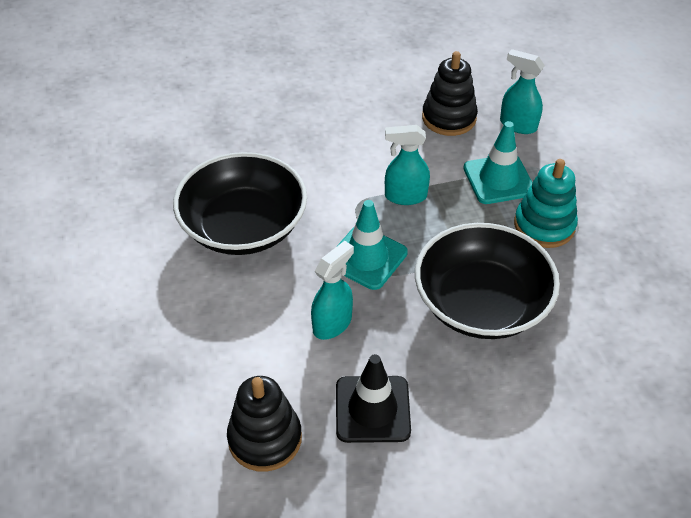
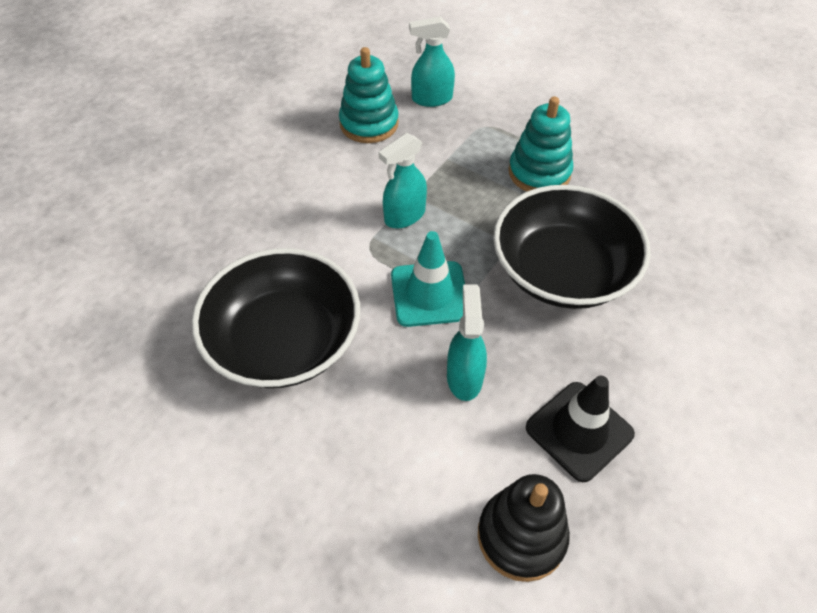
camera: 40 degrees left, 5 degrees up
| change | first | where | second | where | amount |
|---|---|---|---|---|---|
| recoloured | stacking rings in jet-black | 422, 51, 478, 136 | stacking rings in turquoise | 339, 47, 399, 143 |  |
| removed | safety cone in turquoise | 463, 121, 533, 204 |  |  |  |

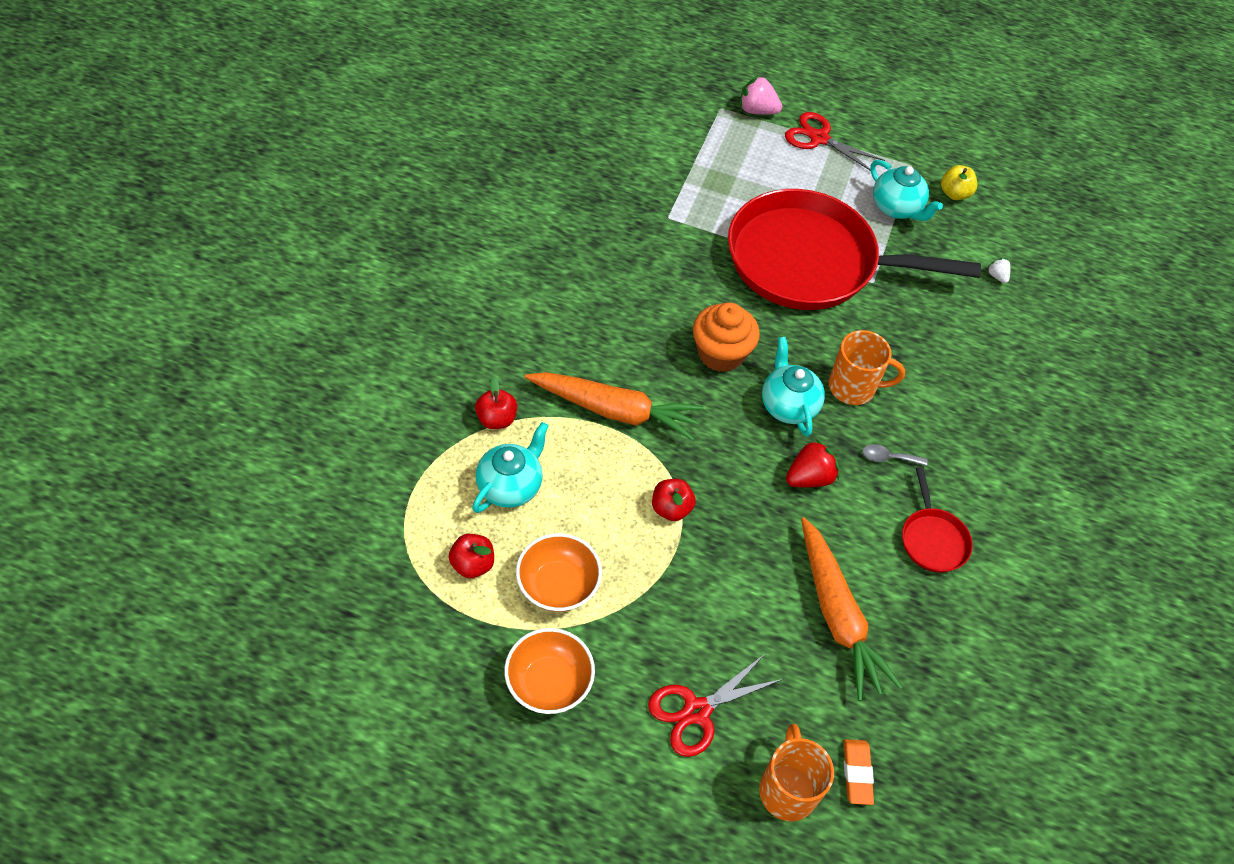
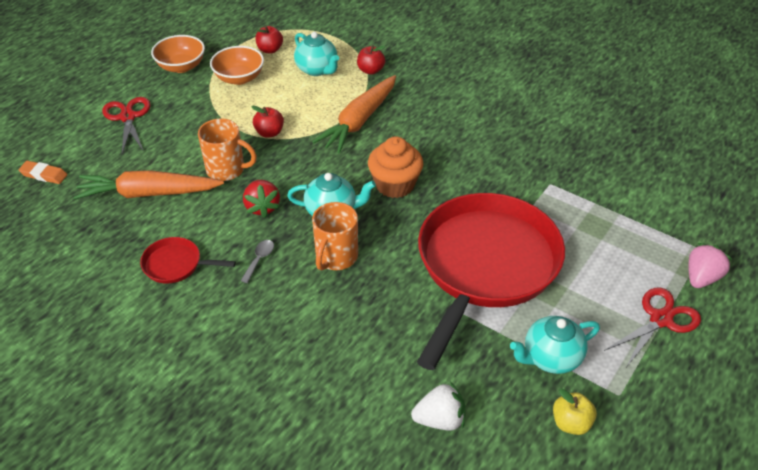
camera: 110 degrees right, 10 degrees down
| change | first | where | second | where | amount |
|---|---|---|---|---|---|
| moved | coffee mug in bright orange | 759, 723, 834, 822 |  | 198, 119, 257, 181 |  |
| resized | toy strawberry in white | 987, 258, 1010, 283 |  | 411, 382, 465, 431 | x1.85 |

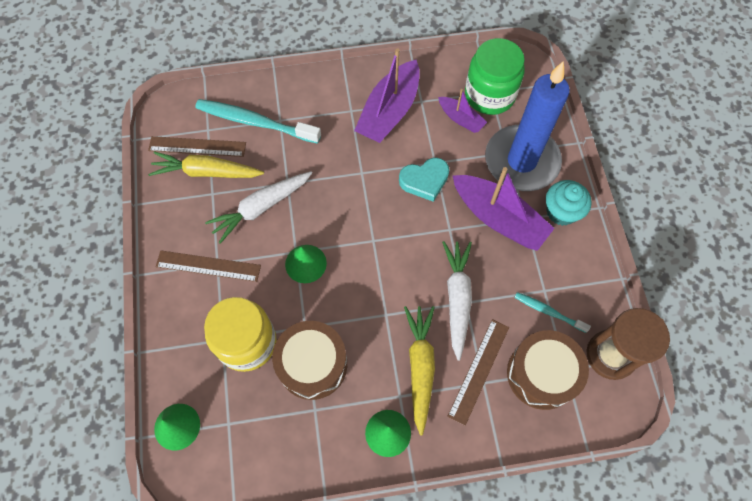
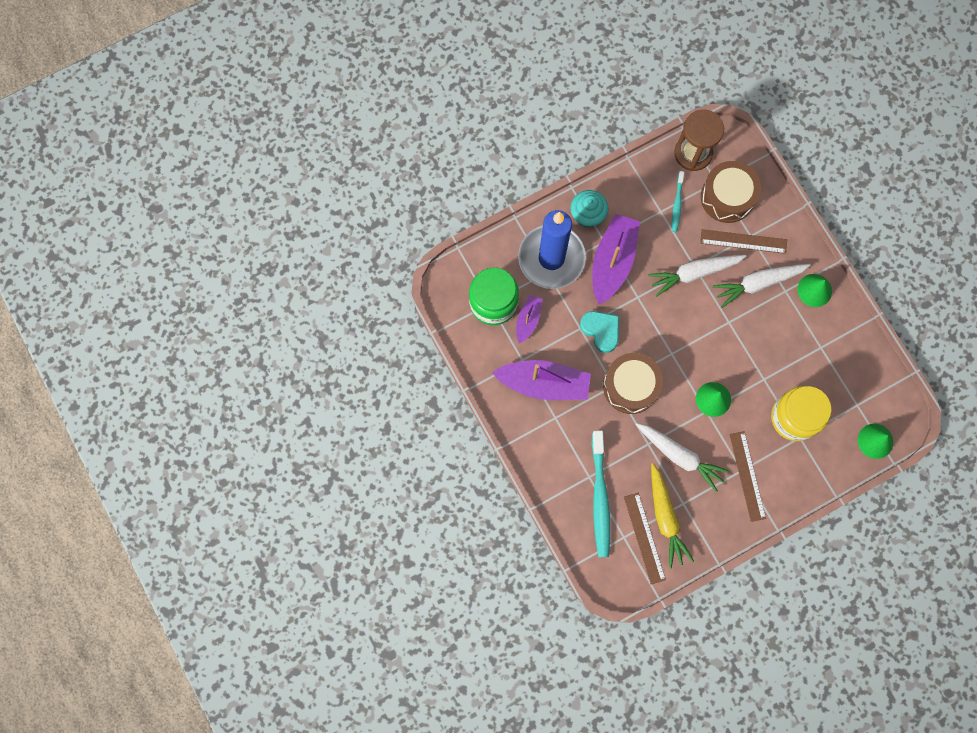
camera: 110 degrees left, 10 degrees up
| change | first | where | second | where | amount |
|---|---|---|---|---|---|
| moved | snare drum in brown | 272, 321, 347, 400 |  | 603, 353, 663, 414 |  |
| recoloured | root vegetable in yellow | 404, 306, 435, 436 | root vegetable in white | 713, 264, 810, 308 |  |

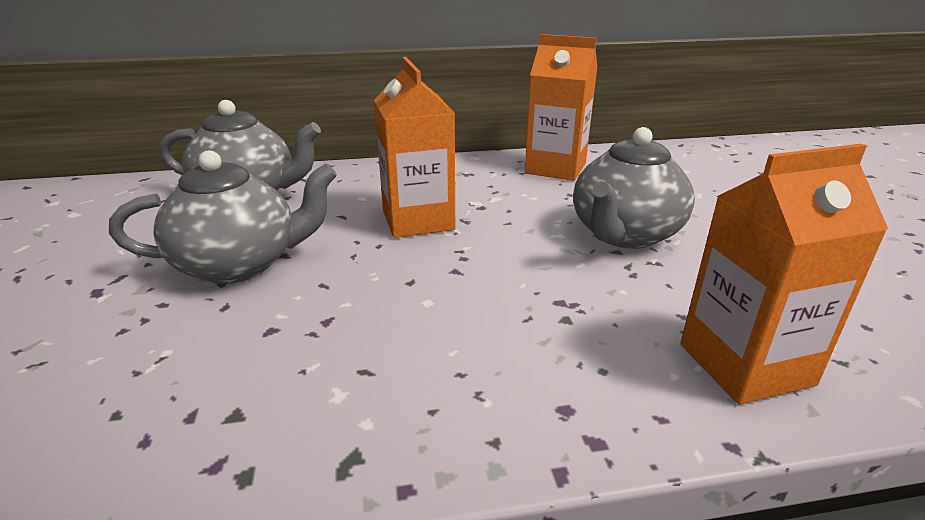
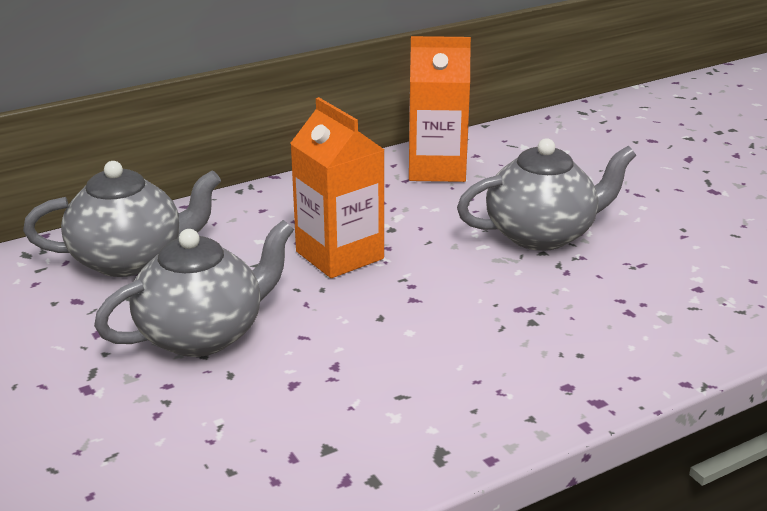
camera: 20 degrees left, 0 degrees up
| change | first | where | second | where | amount |
|---|---|---|---|---|---|
| turned | china teapot in gray | 573, 127, 695, 249 |  | 457, 138, 637, 251 | 120 degrees counterclockwise |
| removed | carton in bright orange | 680, 144, 888, 404 |  |  |  |

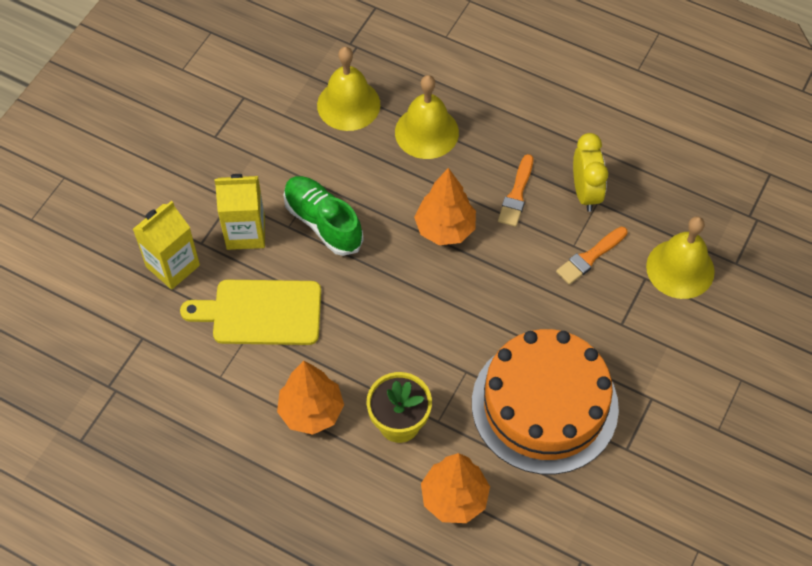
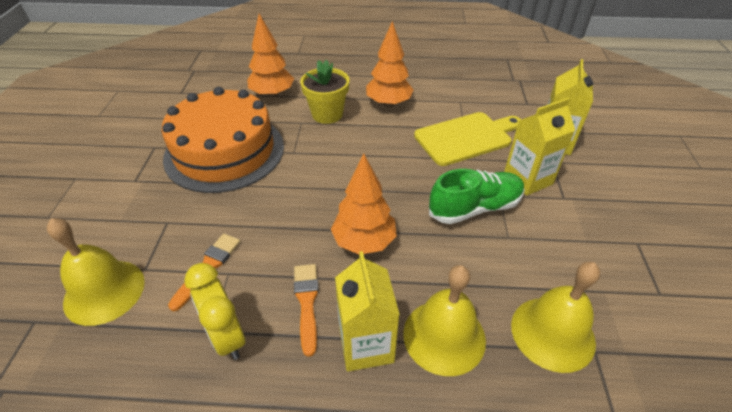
camera: 155 degrees right, 15 degrees down
| change | first | where | second | where | amount |
|---|---|---|---|---|---|
| added |  |  | carton in yellow | 335, 251, 400, 372 |  |
| turned | shoe in green | 283, 176, 363, 256 |  | 429, 169, 525, 224 | 45 degrees counterclockwise |

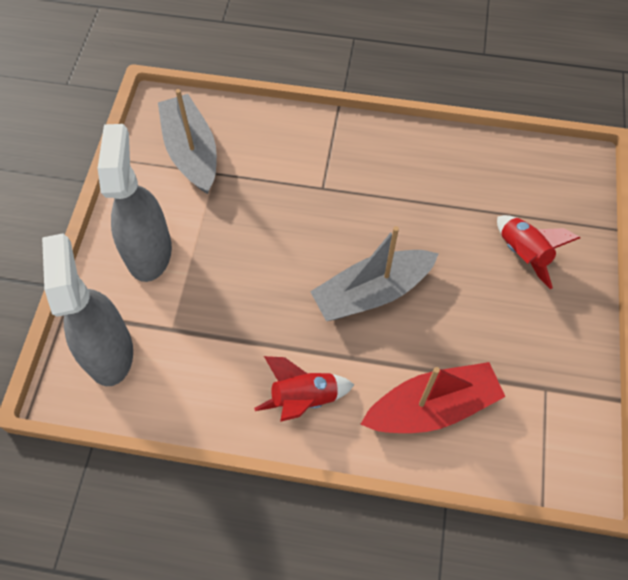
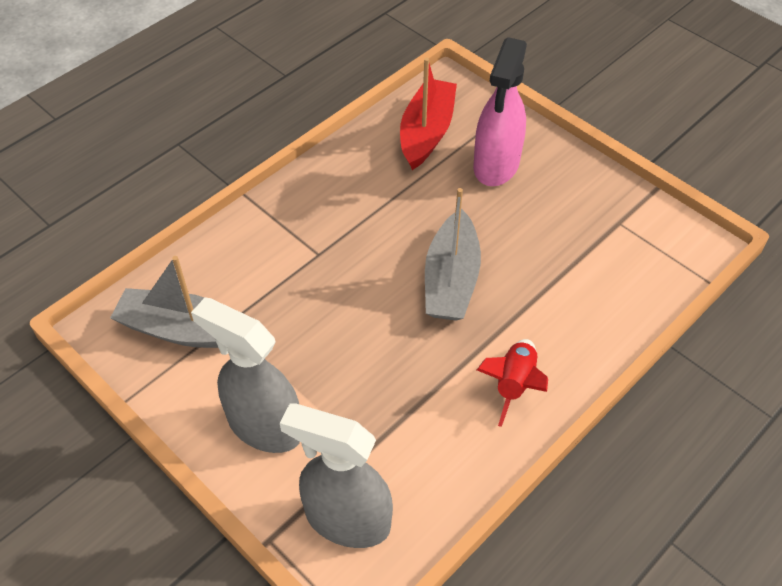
camera: 55 degrees left, 10 degrees down
| change | first | where | second | where | amount |
|---|---|---|---|---|---|
| moved | boat in scarlet | 360, 362, 505, 433 |  | 400, 58, 457, 170 |  |
| replaced | spaceship in scarlet | 497, 215, 580, 289 | sprayer in rose-pink | 473, 37, 527, 186 |  |

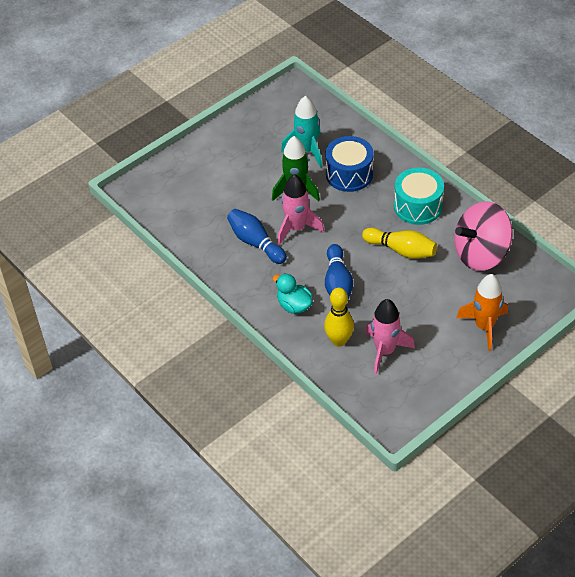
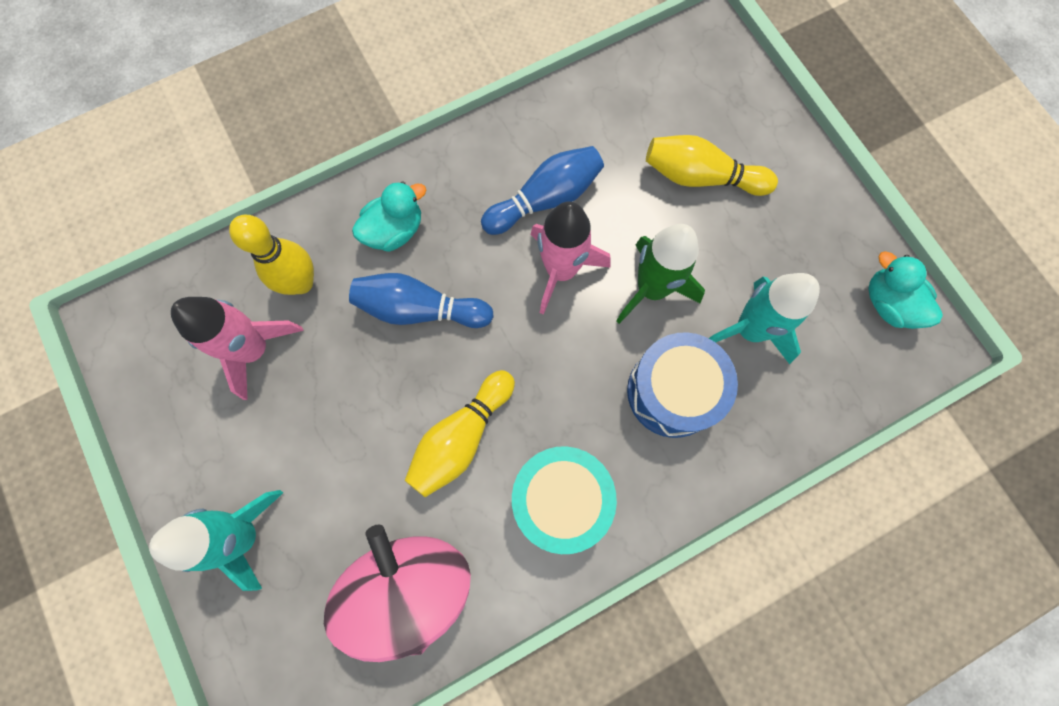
camera: 100 degrees right, 25 degrees up
| change | first | where | second | where | amount |
|---|---|---|---|---|---|
| recoloured | spaceship in bright orange | 456, 274, 508, 351 | spaceship in turquoise | 149, 490, 283, 591 |  |
| added |  |  | skittle in yellow | 646, 135, 778, 196 |  |
| added |  |  | rubber duck in turquoise | 868, 251, 943, 329 |  |

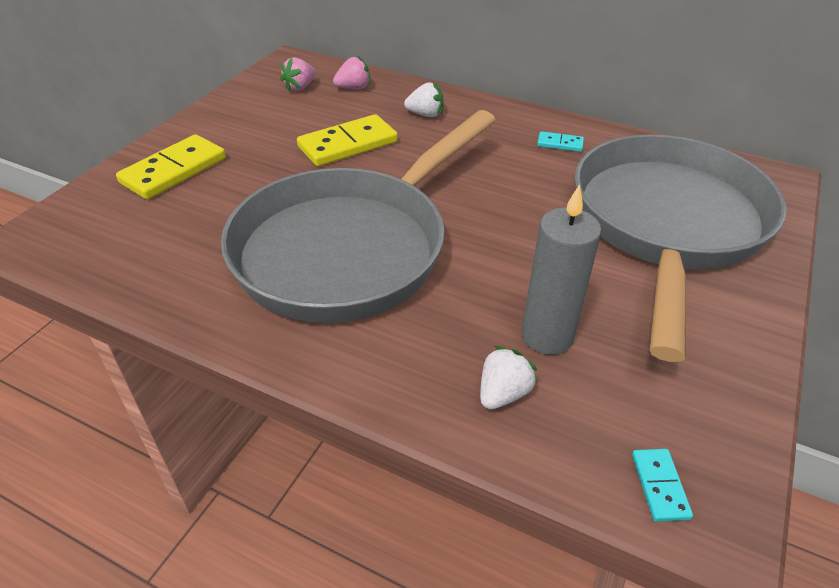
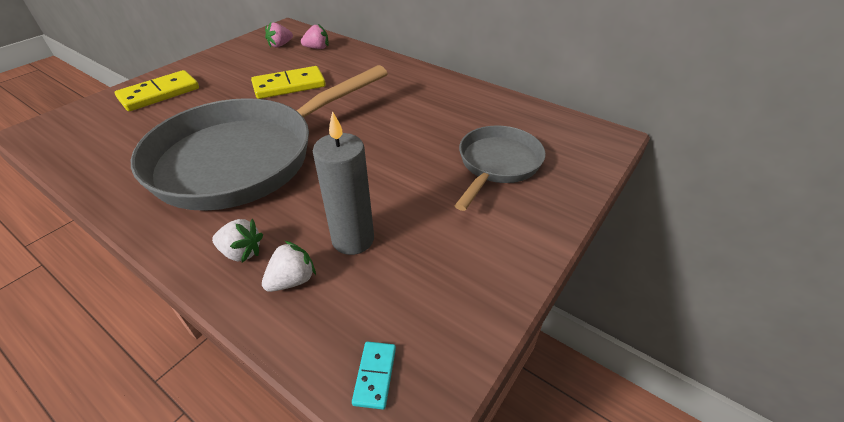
camera: 10 degrees right, 0 degrees up
| change | first | where | second | where | amount |
|---|---|---|---|---|---|
| moved | toy strawberry in white | 404, 82, 444, 117 |  | 212, 219, 263, 262 |  |
| resized | frying pan in gray | 575, 135, 786, 362 |  | 454, 125, 545, 211 | x0.52 |
| removed | domino in turquoise | 537, 131, 584, 152 |  |  |  |

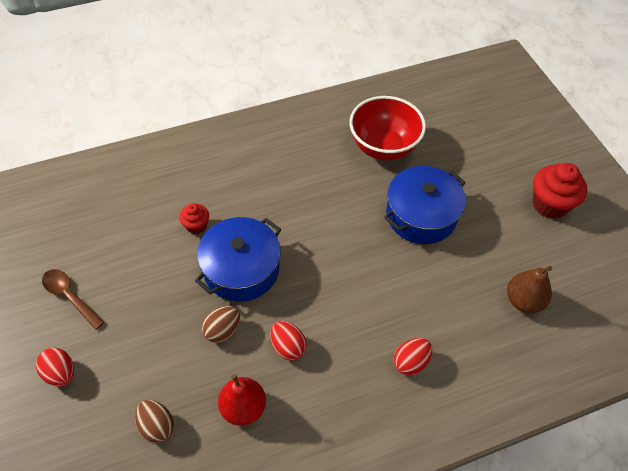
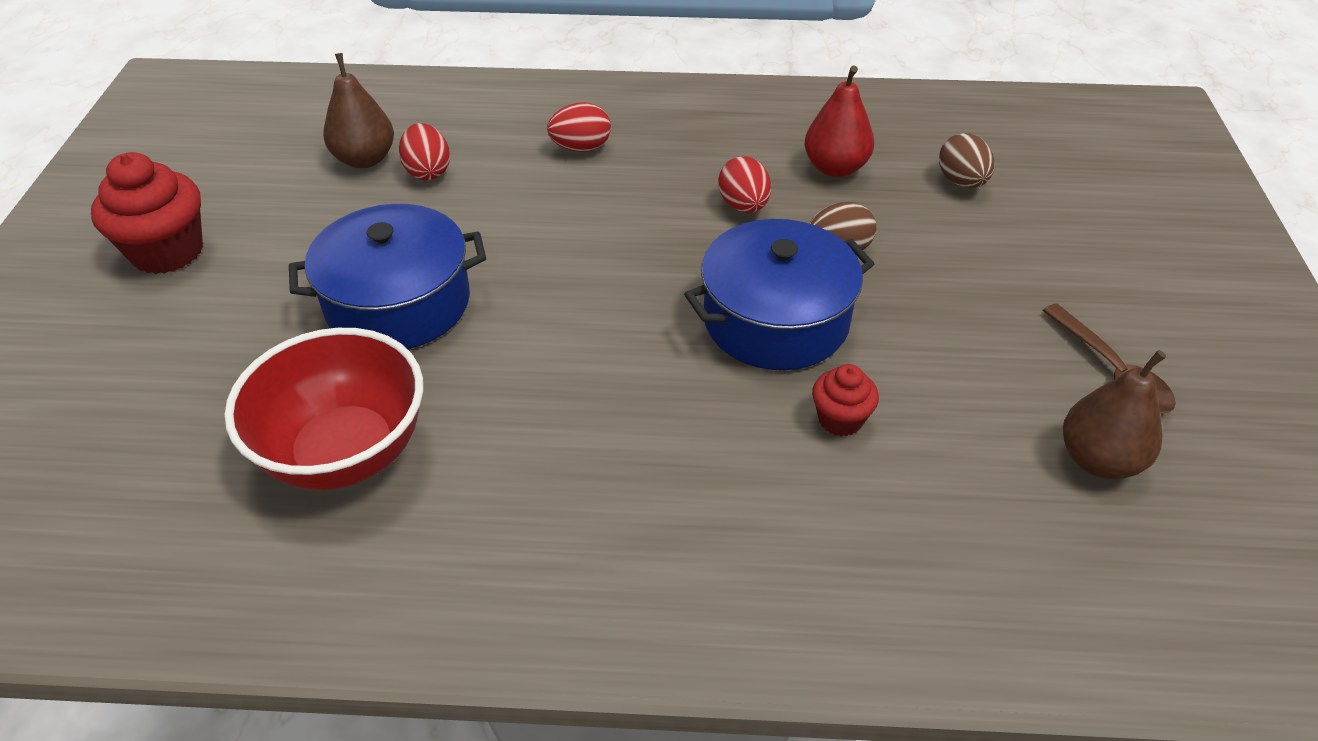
camera: 155 degrees left, 10 degrees down
| change | first | where | second | where | amount |
|---|---|---|---|---|---|
| moved | toy egg in scarlet | 36, 348, 74, 386 |  | 399, 123, 450, 180 |  |
| added |  |  | pear fruit in brown | 1063, 350, 1166, 479 |  |

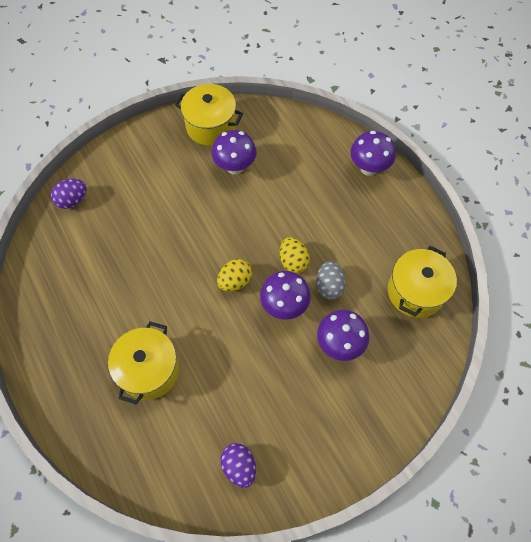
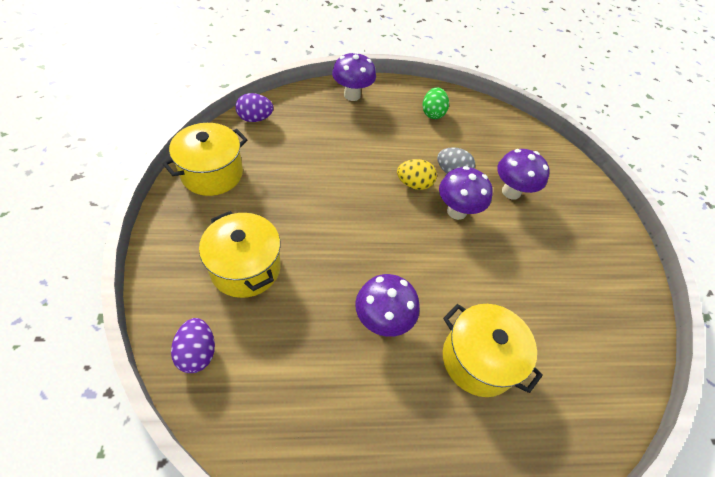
camera: 70 degrees left, 10 degrees down
| change | first | where | second | where | amount |
|---|---|---|---|---|---|
| moved | cooking pot in yellow | 388, 246, 457, 318 |  | 199, 211, 281, 298 |  |
| moved | toy egg in royal purple | 220, 443, 256, 488 |  | 235, 93, 273, 122 |  |
| moved | fungus in royal purple | 212, 130, 257, 175 |  | 355, 274, 420, 337 |  |
| added |  |  | toy egg in green | 423, 87, 449, 119 |  |
| removed | toy egg in yellow | 217, 259, 252, 291 |  |  |  |

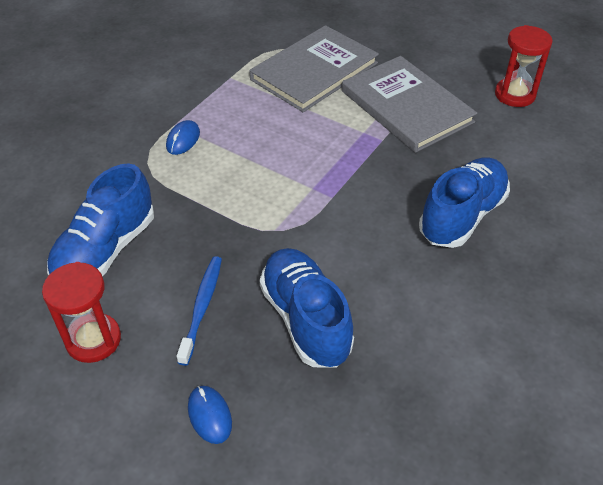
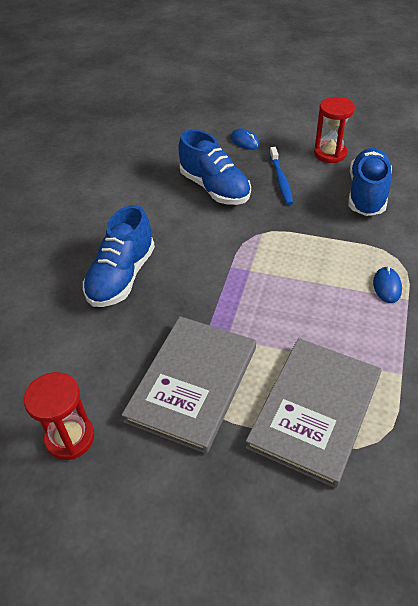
camera: 165 degrees right, 0 degrees up
| change | first | where | second | where | amount |
|---|---|---|---|---|---|
| turned | book in gray | 342, 56, 477, 153 |  | 121, 316, 256, 454 | 75 degrees clockwise |

